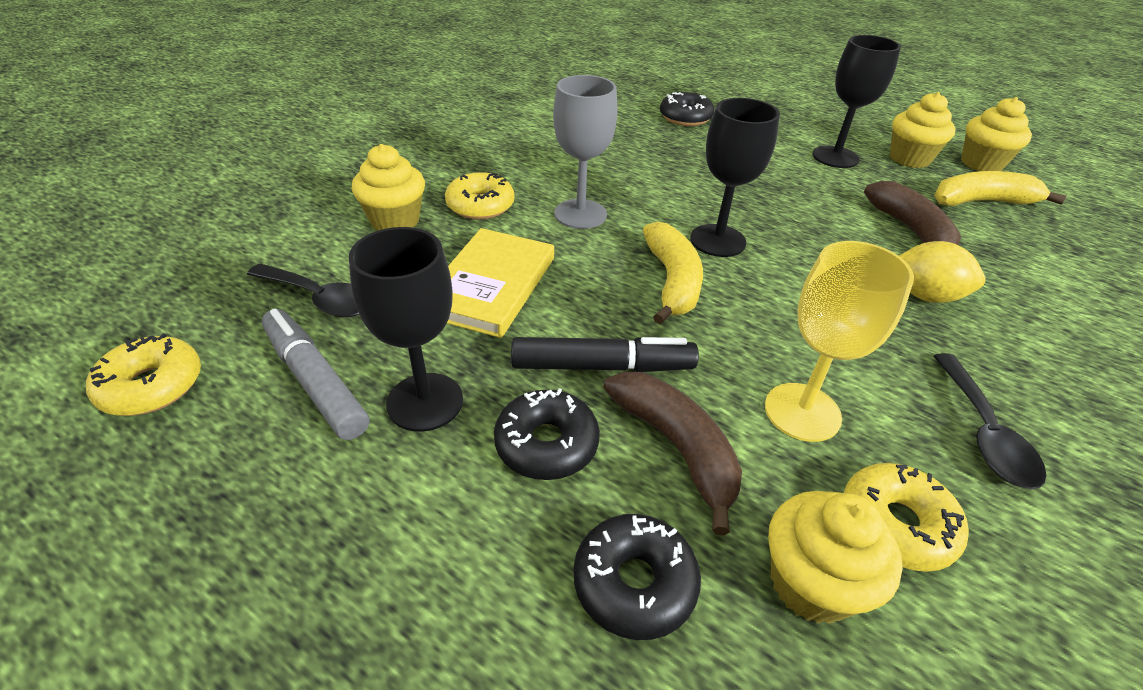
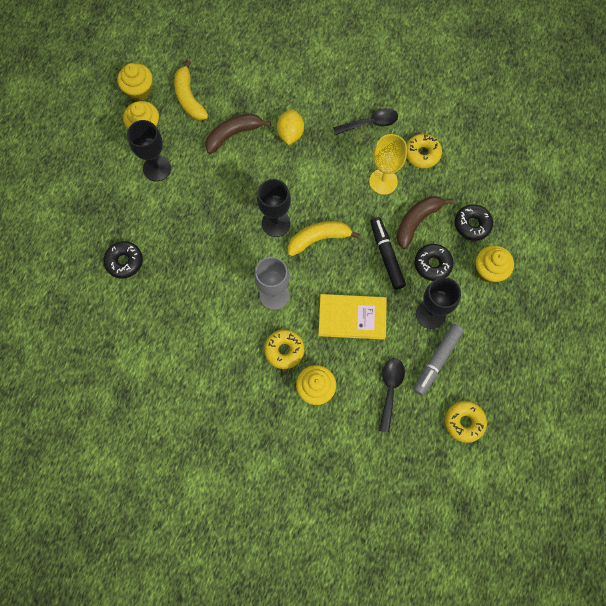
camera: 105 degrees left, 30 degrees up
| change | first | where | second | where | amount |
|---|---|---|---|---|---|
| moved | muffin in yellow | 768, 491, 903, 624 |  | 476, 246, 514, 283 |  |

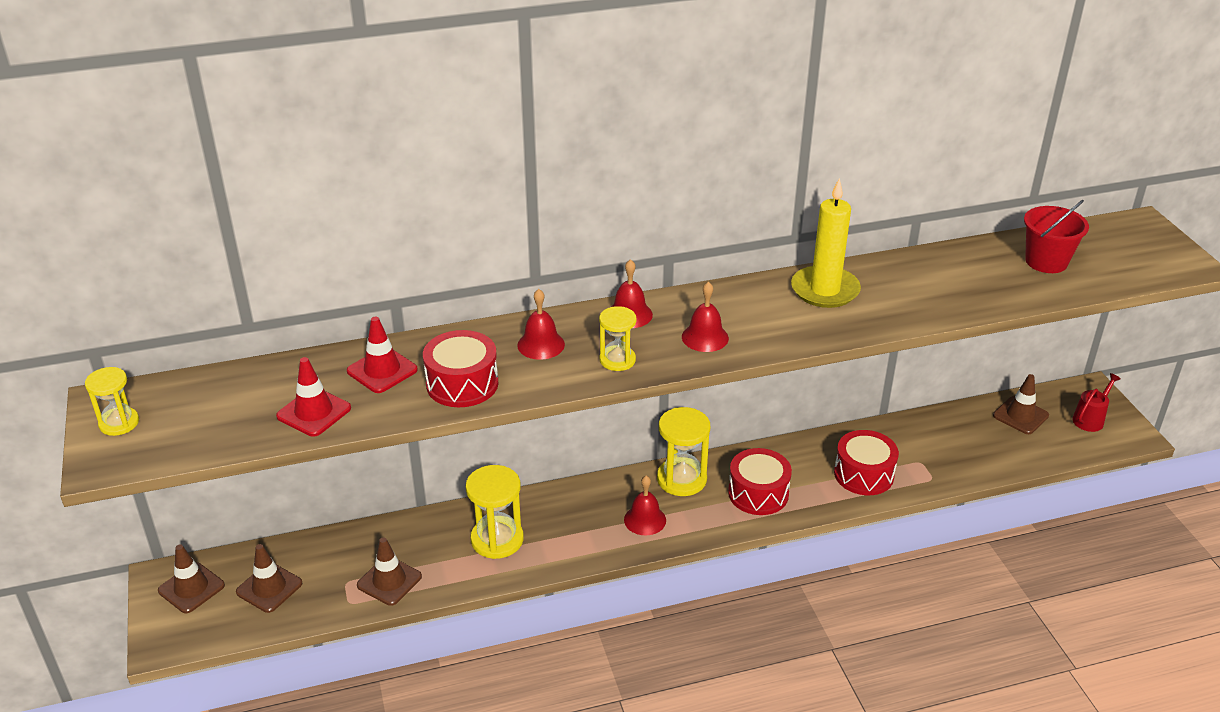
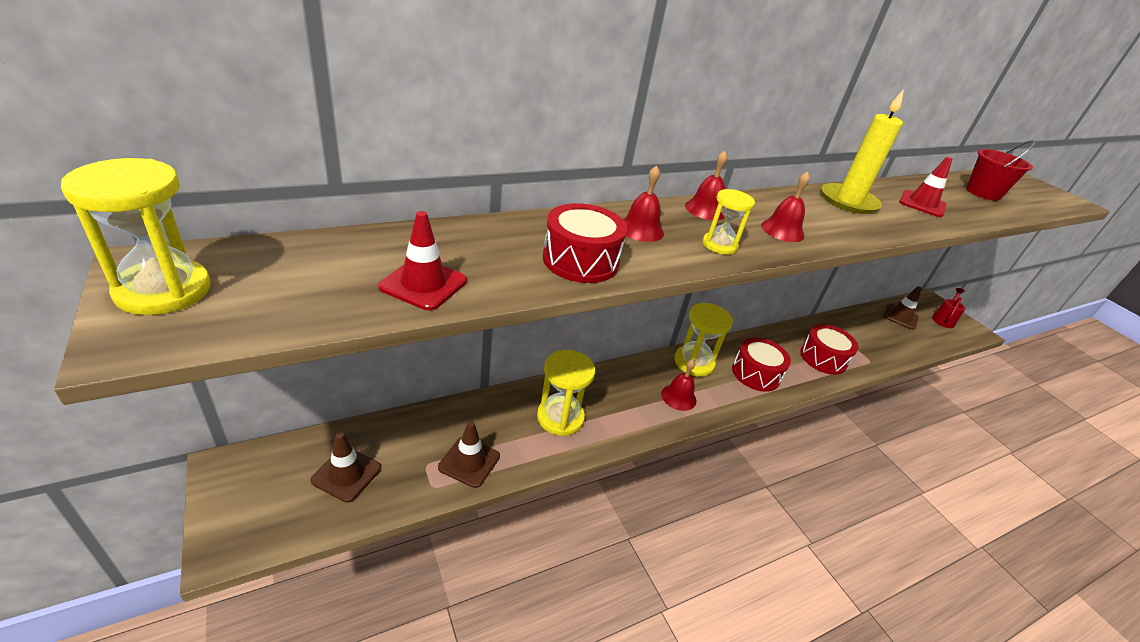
camera: 15 degrees left, 0 degrees up
| change | first | where | second | where | amount |
|---|---|---|---|---|---|
| resized | hourglass in yellow | 85, 367, 139, 436 |  | 61, 158, 211, 315 | x1.63 |
| moved | safety cone in scarlet | 347, 317, 418, 393 |  | 899, 157, 952, 217 |  |
| removed | safety cone in brown | 158, 544, 225, 613 |  |  |  |

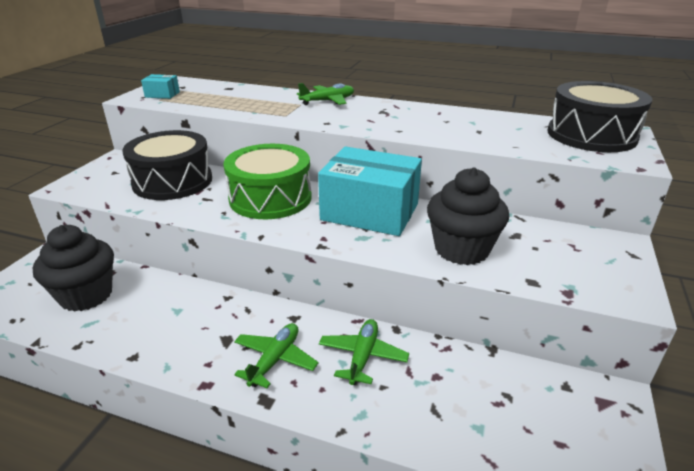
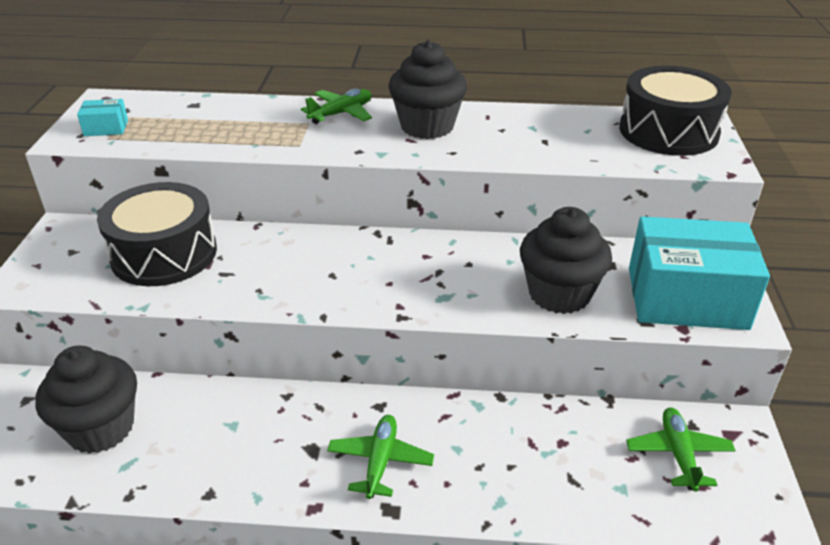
camera: 15 degrees left, 5 degrees up
| change | first | where | second | where | amount |
|---|---|---|---|---|---|
| added |  |  | muffin in jet-black | 388, 40, 467, 139 |  |
| moved | aeroplane in green | 319, 319, 409, 385 |  | 626, 408, 736, 492 |  |
| moved | parcel in turquoise | 318, 147, 422, 236 |  | 629, 216, 770, 330 |  |
| removed | snare drum in green | 223, 144, 312, 219 |  |  |  |

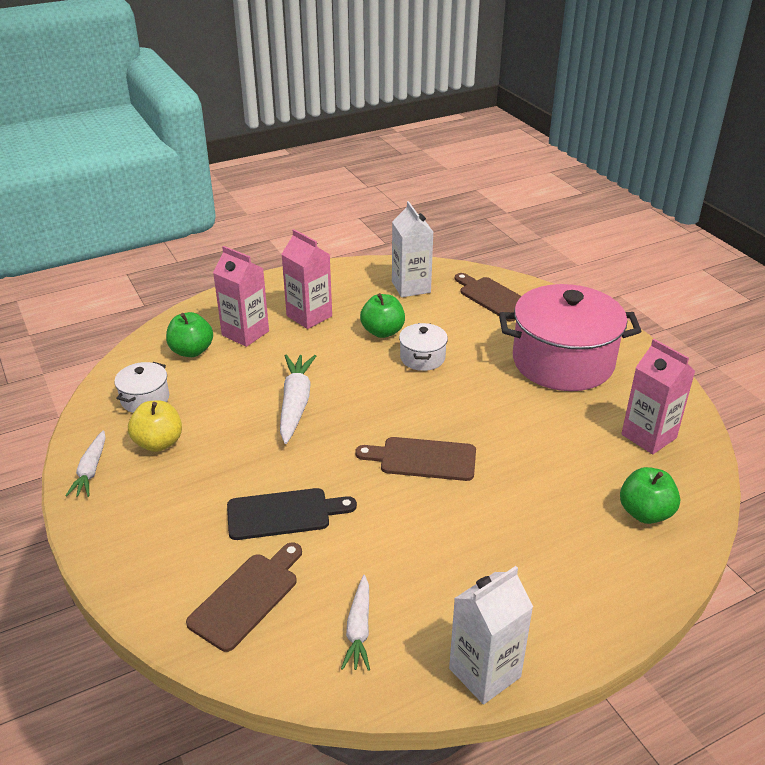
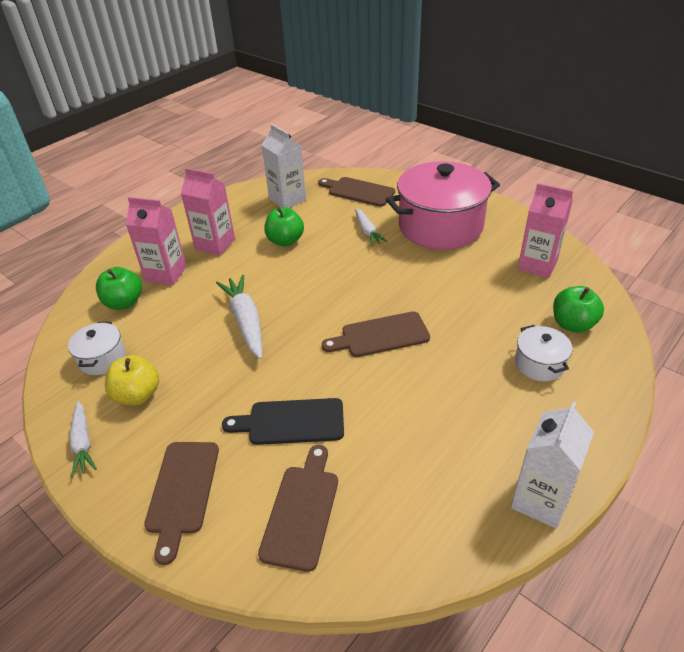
camera: 20 degrees left, 5 degrees up
| change | first | where | second | where | amount |
|---|---|---|---|---|---|
| added |  |  | cutting board in brown | 144, 442, 219, 565 |  |
| turned | cutting board in jet-black | 227, 488, 357, 540 |  | 222, 398, 344, 445 | 150 degrees counterclockwise |
| moved | root vegetable in white | 341, 575, 370, 671 |  | 355, 208, 387, 246 |  |
| moved | cooking pot in white | 399, 323, 448, 371 |  | 515, 325, 573, 381 |  |

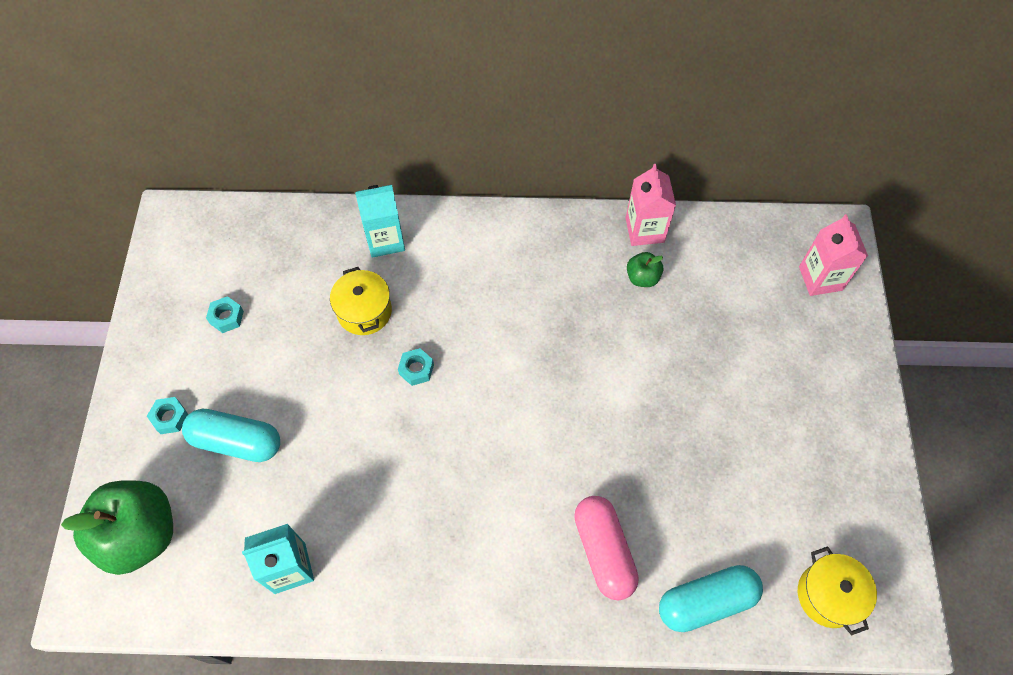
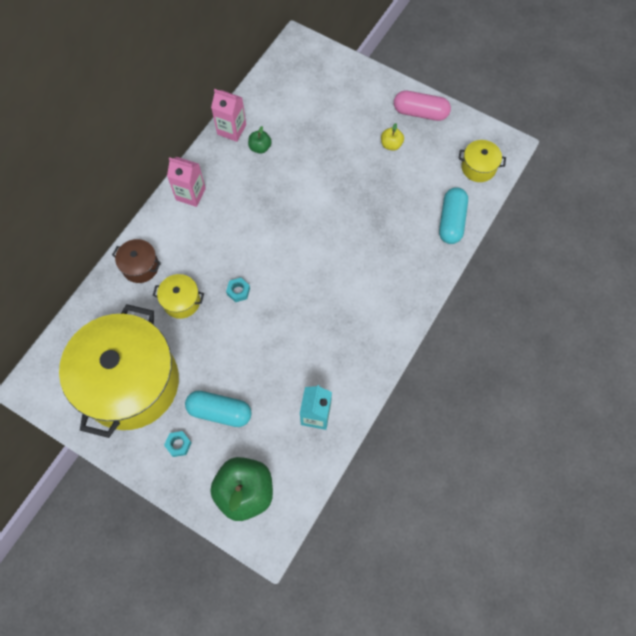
camera: 60 degrees left, 5 degrees up
| change | first | where | second | where | amount |
|---|---|---|---|---|---|
| replaced | nut in turquoise | 206, 296, 244, 333 | cooking pot in yellow | 59, 304, 179, 438 |  |
| replaced | carton in turquoise | 355, 185, 405, 258 | cooking pot in brown | 112, 239, 161, 283 |  |
| moved | carton in rose-pink | 799, 214, 868, 296 |  | 167, 157, 206, 207 |  |
| turned | pill in turquoise | 182, 409, 280, 462 |  | 185, 391, 252, 427 | 60 degrees clockwise |
| added |  |  | toy apple in yellow | 381, 123, 404, 151 |  |
| moved | pill in rose-pink | 574, 496, 639, 600 |  | 394, 91, 451, 121 |  |

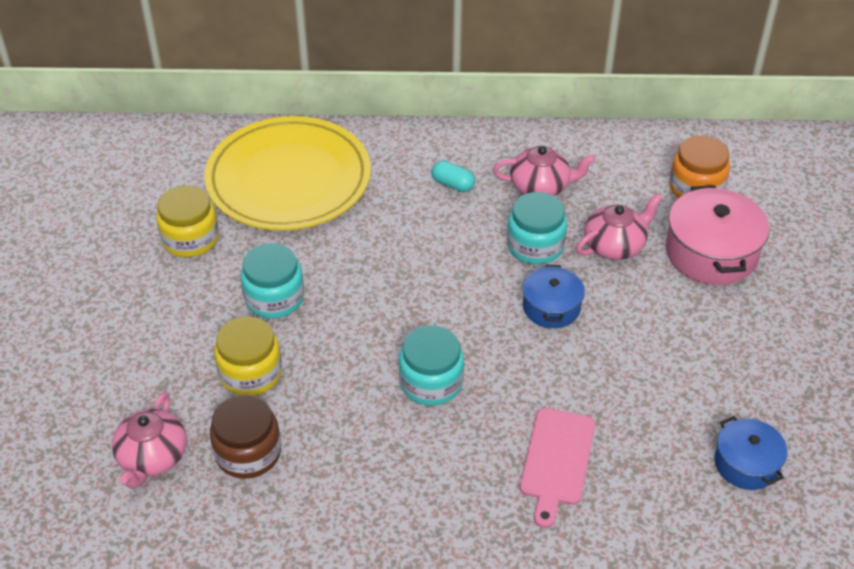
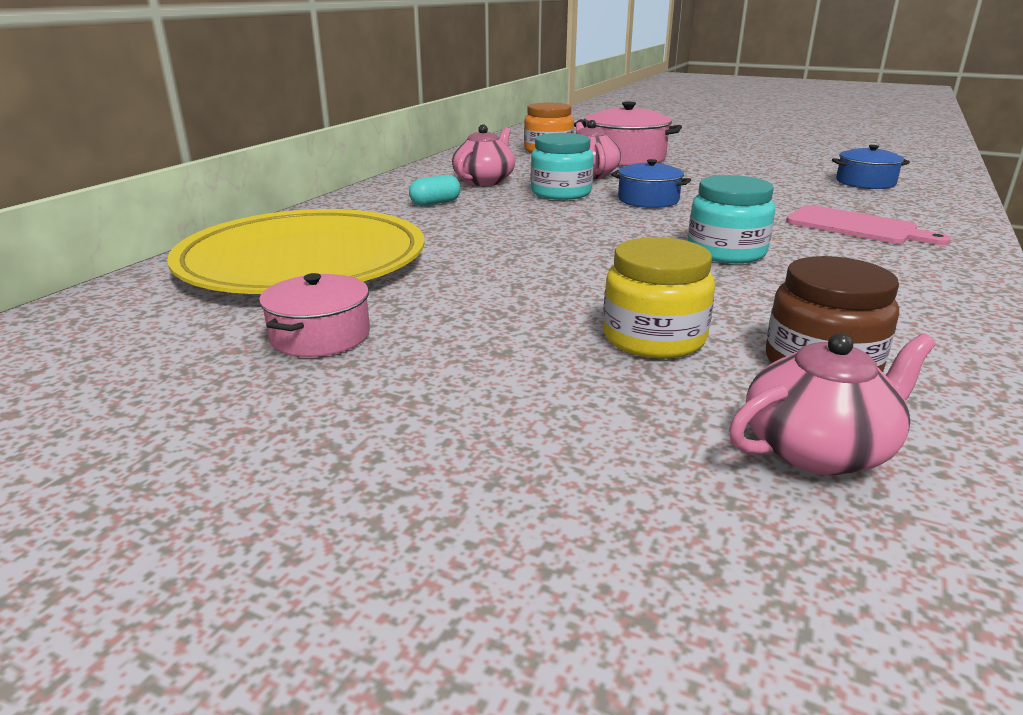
camera: 65 degrees left, 20 degrees down
| change | first | where | second | where | amount |
|---|---|---|---|---|---|
| replaced | jam jar in yellow | 156, 185, 219, 257 | cooking pot in rose-pink | 259, 273, 370, 357 |  |
| turned | china teapot in rose-pink | 112, 392, 187, 489 |  | 729, 333, 936, 475 | 60 degrees counterclockwise |
| removed | jam jar in turquoise | 241, 243, 304, 319 |  |  |  |

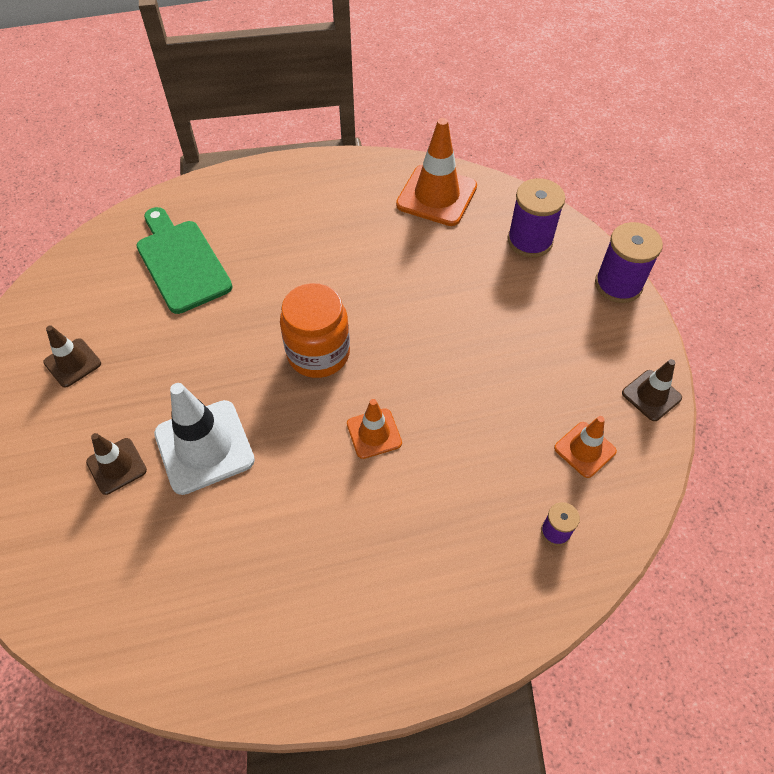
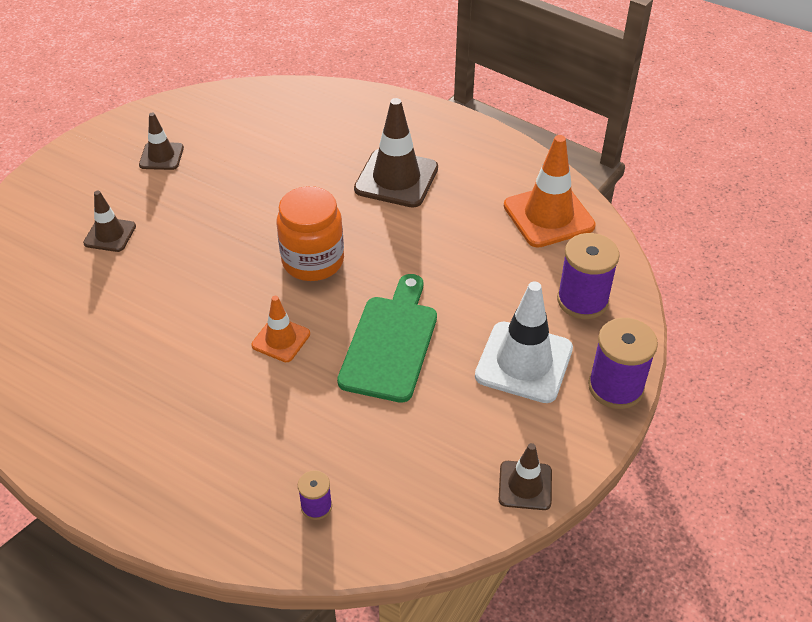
camera: 45 degrees right, 10 degrees down
| change | first | where | second | where | amount |
|---|---|---|---|---|---|
| moved | cutting board in green | 136, 207, 233, 314 |  | 337, 274, 437, 403 |  |
| added |  |  | safety cone in brown | 354, 98, 438, 208 |  |
| moved | safety cone in white | 154, 383, 255, 495 |  | 475, 282, 573, 403 |  |
| removed | safety cone in bright orange | 554, 416, 617, 478 |  |  |  |

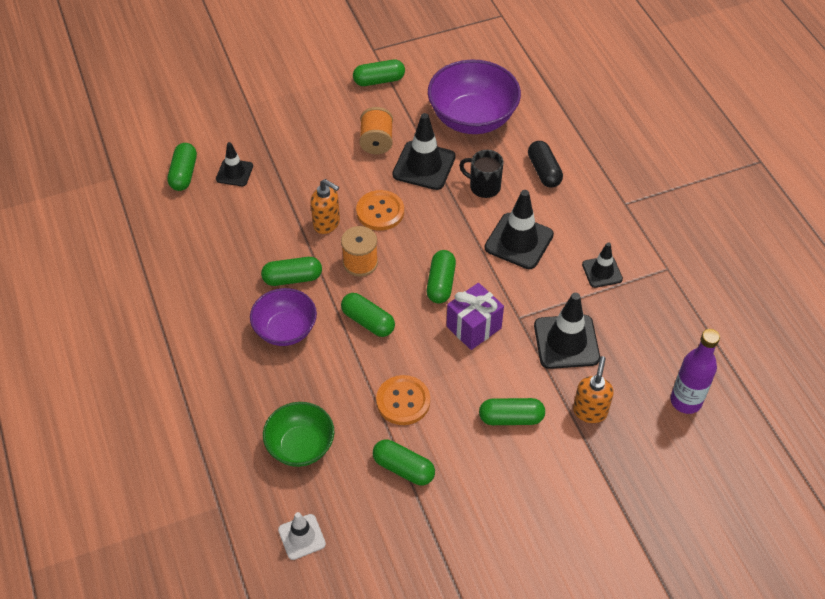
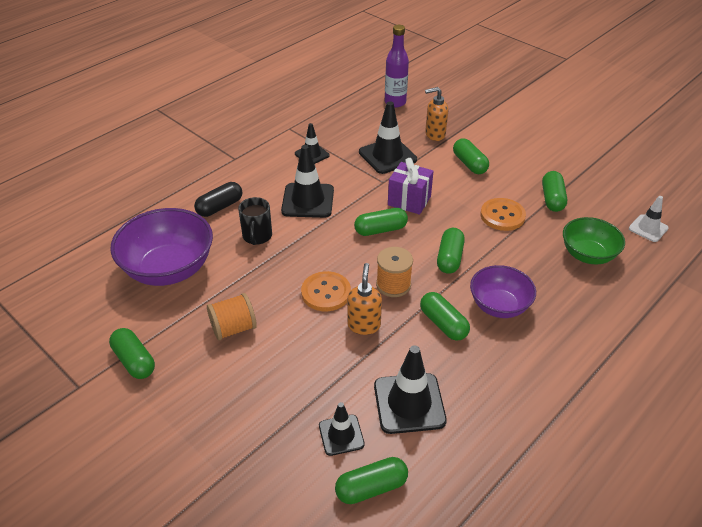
camera: 115 degrees left, 10 degrees down
| change | first | where | second | where | amount |
|---|---|---|---|---|---|
| moved | safety cone in jet-black | 392, 113, 456, 190 |  | 374, 345, 447, 434 |  |

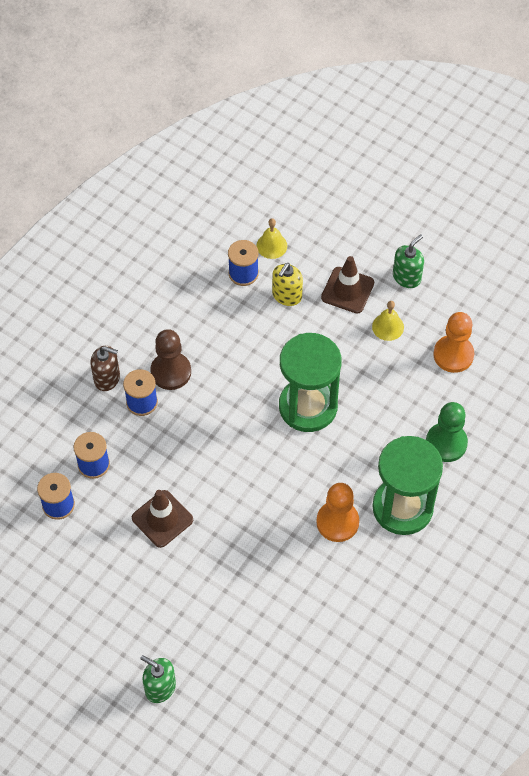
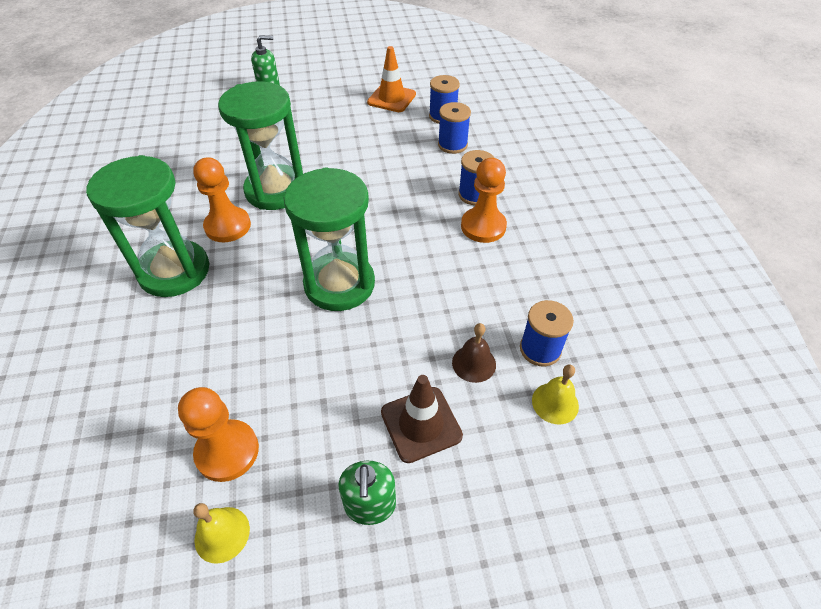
camera: 135 degrees right, 10 degrees down
| change | first | where | second | where | amount |
|---|---|---|---|---|---|
| moved | hand bell in yellow | 372, 301, 404, 341 |  | 193, 503, 250, 564 |  |
| added |  |  | hourglass in green | 218, 82, 303, 210 |  |
| added |  |  | safety cone in bright orange | 367, 46, 416, 112 |  |
| replaced | soap pump in yellow | 272, 263, 303, 306 | hand bell in brown | 452, 323, 496, 383 |  |
| recoloured | chess pawn in brown | 150, 329, 191, 390 | chess pawn in bright orange | 461, 158, 507, 243 |  |
| removed | soap pump in brown | 90, 346, 120, 391 |  |  |  |
| removed | safety cone in brown | 132, 490, 193, 548 |  |  |  |
| removed | chess pawn in green | 426, 402, 468, 462 |  |  |  |

